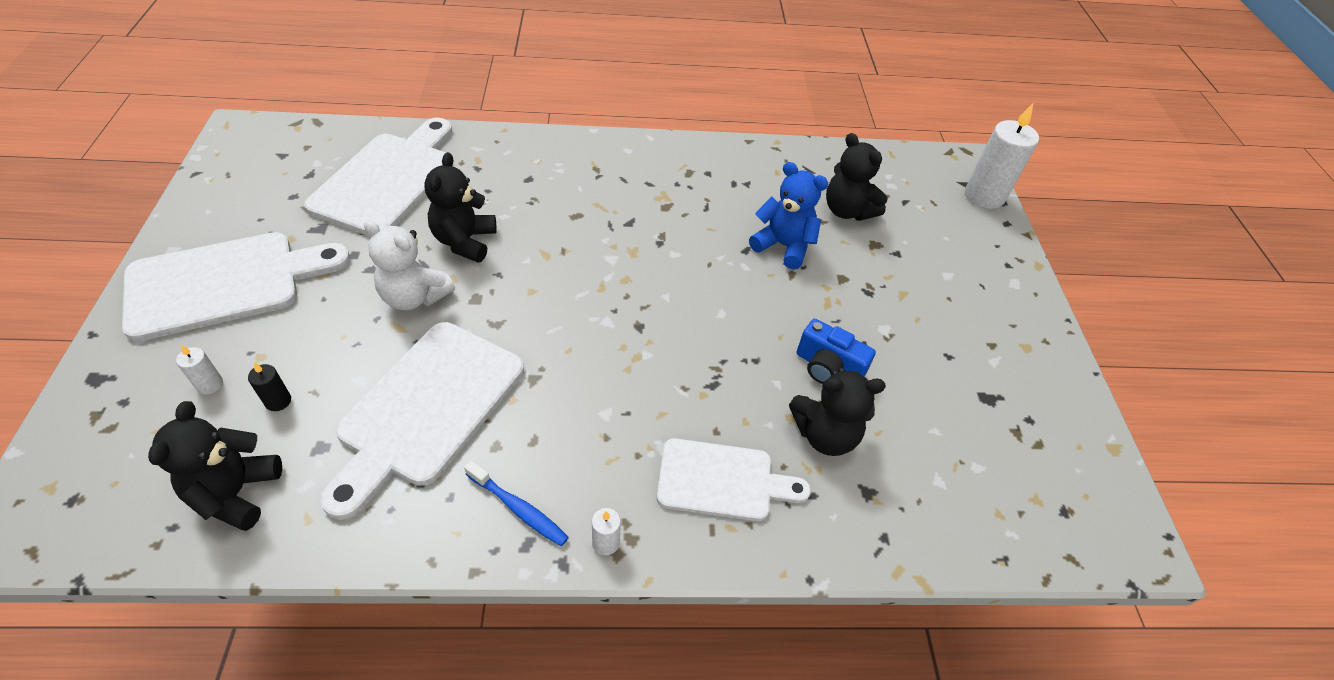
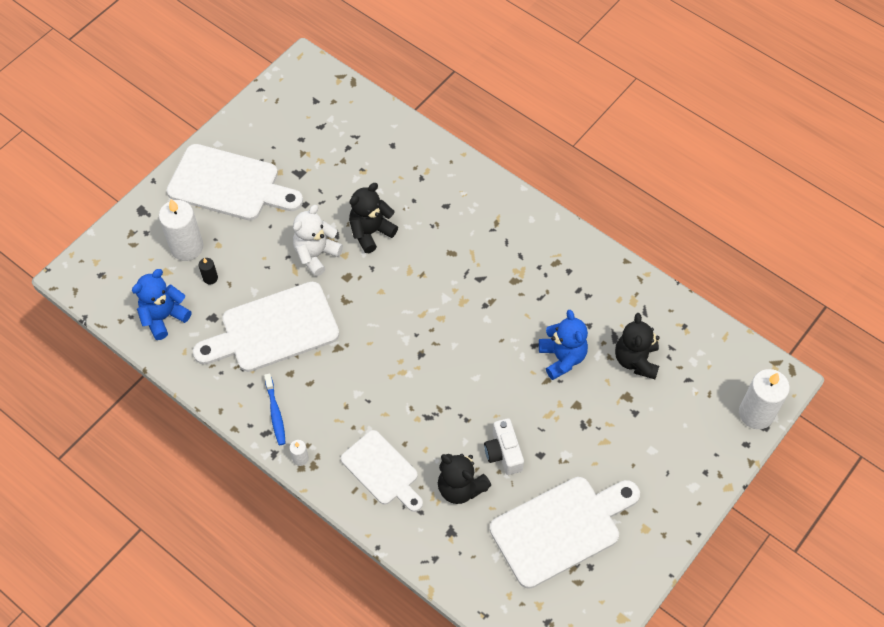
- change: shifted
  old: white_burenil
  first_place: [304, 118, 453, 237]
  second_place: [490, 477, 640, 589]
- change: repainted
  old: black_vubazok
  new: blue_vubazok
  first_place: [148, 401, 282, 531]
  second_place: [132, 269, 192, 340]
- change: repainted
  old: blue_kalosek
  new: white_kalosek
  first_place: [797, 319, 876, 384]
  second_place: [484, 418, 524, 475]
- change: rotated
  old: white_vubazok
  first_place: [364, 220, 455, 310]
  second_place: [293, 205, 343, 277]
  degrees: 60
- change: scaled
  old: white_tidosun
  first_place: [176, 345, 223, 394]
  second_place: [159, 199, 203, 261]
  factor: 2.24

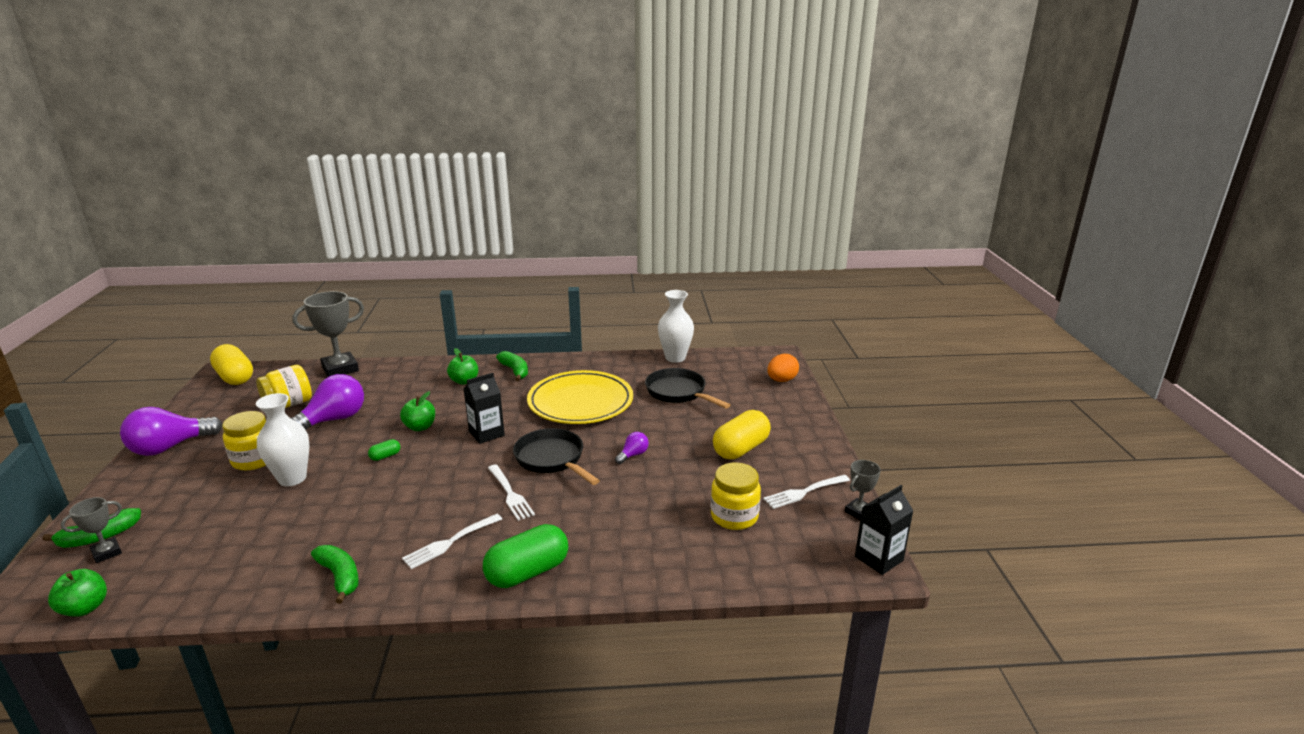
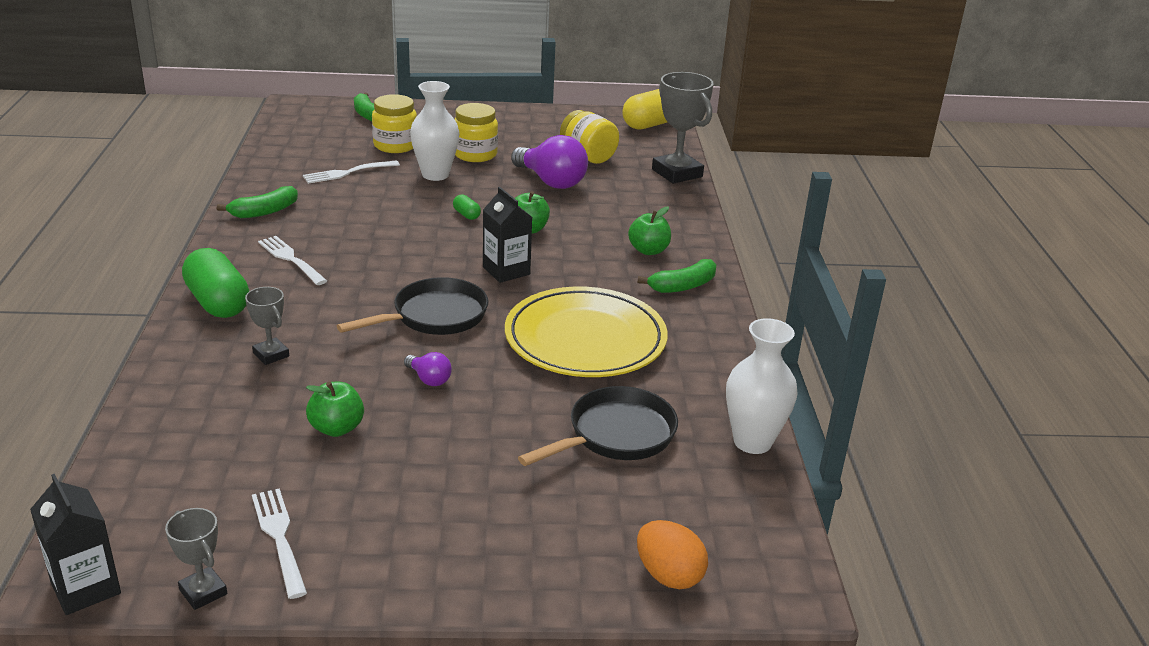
- change: gone
  old: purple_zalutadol
  first_place: [120, 407, 222, 456]
- change: gone
  old: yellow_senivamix
  first_place: [713, 410, 771, 459]
- change: shifted
  old: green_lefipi
  first_place: [48, 569, 107, 617]
  second_place: [306, 382, 364, 437]
- change: shifted
  old: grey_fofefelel
  first_place: [61, 497, 122, 563]
  second_place: [245, 287, 289, 365]
- change: shifted
  old: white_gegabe
  first_place: [488, 464, 535, 521]
  second_place: [303, 160, 400, 184]
- change: shifted
  old: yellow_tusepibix
  first_place: [711, 463, 761, 530]
  second_place: [372, 94, 417, 153]

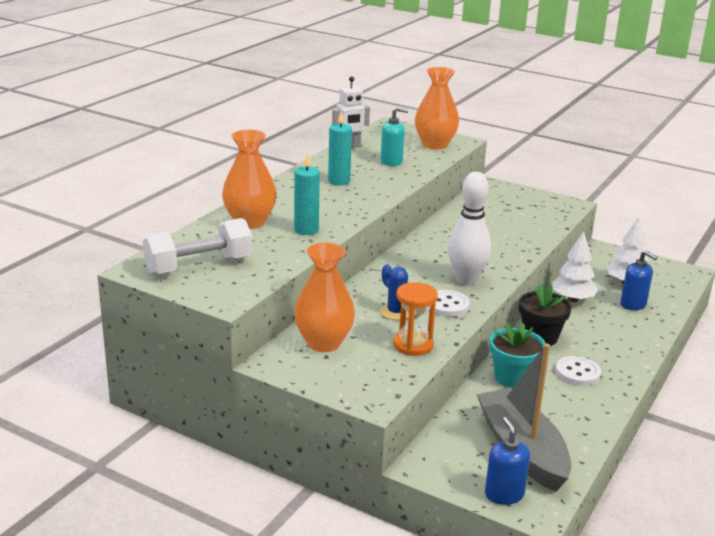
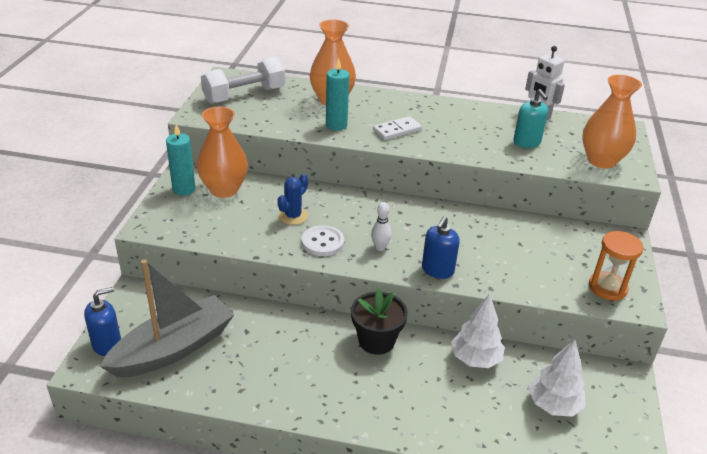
- change: gone
  old: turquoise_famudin
  first_place: [490, 322, 546, 388]
- change: gone
  old: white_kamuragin
  first_place: [555, 356, 601, 386]
- change: new
  new: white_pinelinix
  second_place: [373, 116, 422, 140]
- change: shifted
  old: turquoise_tidosun
  first_place: [328, 112, 352, 186]
  second_place: [166, 124, 195, 196]
- change: shifted
  old: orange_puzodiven
  first_place: [393, 282, 438, 356]
  second_place: [589, 231, 643, 301]
- change: shifted
  old: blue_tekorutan
  first_place: [620, 250, 658, 310]
  second_place: [422, 216, 460, 279]
- change: rotated
  old: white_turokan
  first_place: [143, 218, 252, 275]
  second_place: [201, 57, 286, 104]
  degrees: -75
- change: scaled
  old: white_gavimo
  first_place: [448, 172, 491, 285]
  second_place: [371, 202, 391, 251]
  factor: 0.47

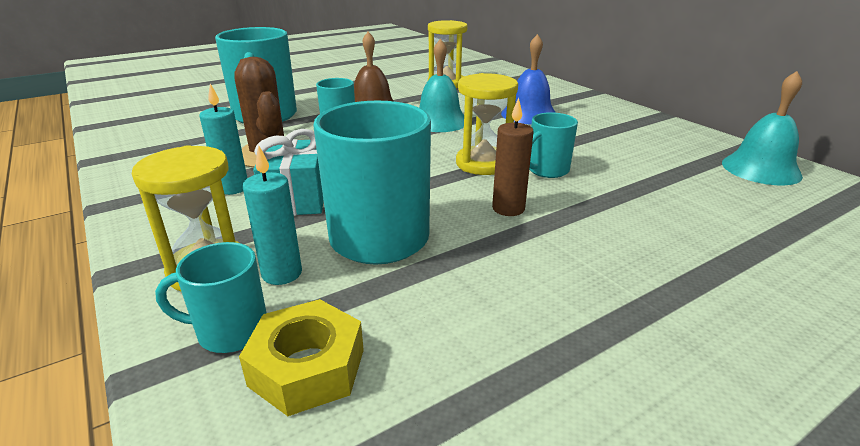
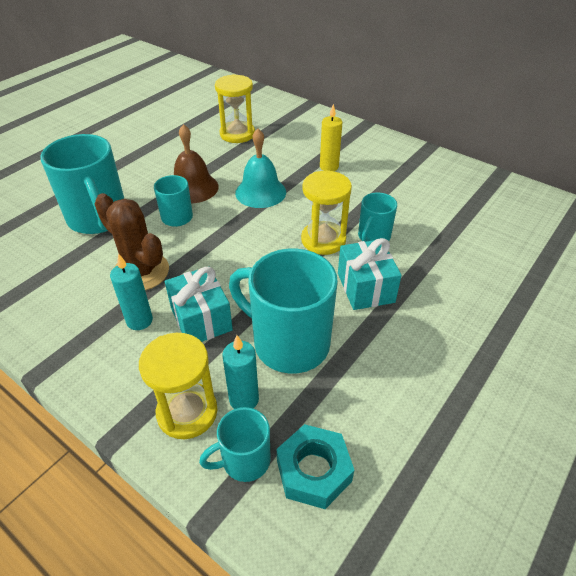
- change: gone
  old: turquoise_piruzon
  first_place: [722, 71, 803, 185]
- change: swapped
  old: brown_tidosun
  new: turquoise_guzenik
  first_place: [492, 98, 534, 216]
  second_place: [338, 238, 402, 310]
- change: swapped
  old: blue_piruzon
  new: yellow_tidosun
  first_place: [501, 34, 556, 124]
  second_place: [320, 104, 342, 171]
- change: repainted
  old: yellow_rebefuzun
  new: turquoise_rebefuzun
  first_place: [239, 299, 364, 416]
  second_place: [277, 424, 354, 509]

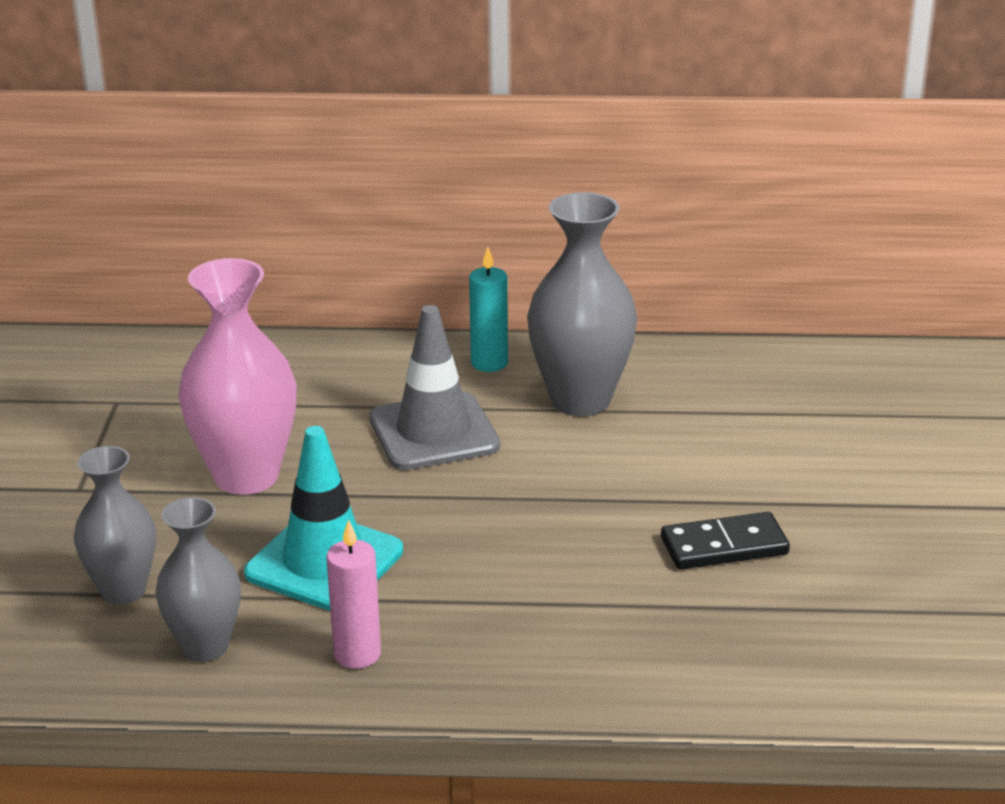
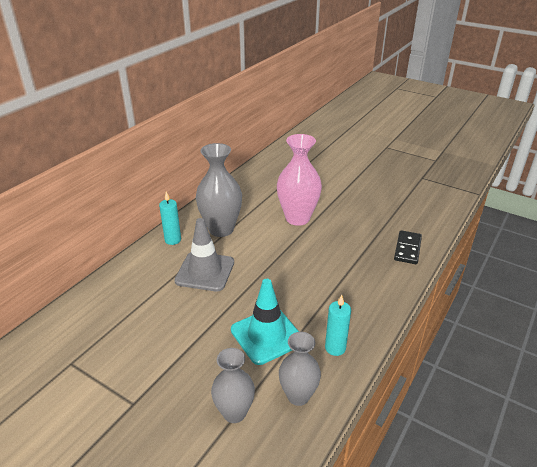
- change: shifted
  old: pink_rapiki
  first_place: [178, 258, 297, 495]
  second_place: [277, 134, 322, 226]
- change: shifted
  old: black_pinelinix
  first_place: [661, 512, 790, 569]
  second_place: [394, 230, 422, 264]
- change: repainted
  old: pink_tidosun
  new: turquoise_tidosun
  first_place: [326, 519, 381, 669]
  second_place: [325, 295, 351, 356]

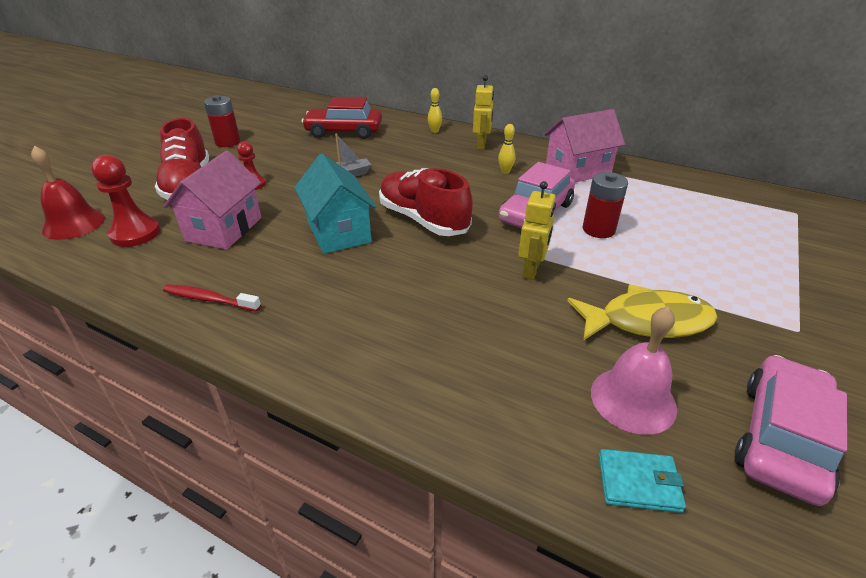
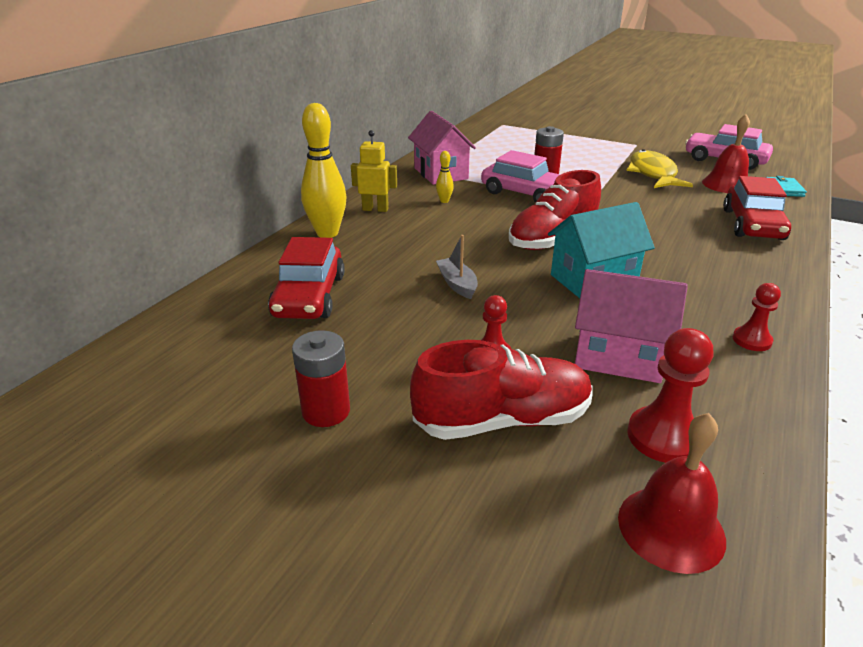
- change: gone
  old: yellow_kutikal
  first_place: [518, 181, 556, 280]
- change: new
  new: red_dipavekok
  second_place: [723, 176, 791, 240]
- change: swapped
  old: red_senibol
  new: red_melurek
  first_place: [163, 284, 261, 312]
  second_place: [733, 283, 781, 351]
- change: repainted
  old: pink_piruzon
  new: red_piruzon
  first_place: [591, 306, 677, 435]
  second_place: [702, 114, 750, 193]
- change: scaled
  old: yellow_gavimo
  first_place: [428, 88, 442, 133]
  second_place: [301, 103, 347, 238]
  factor: 2.24

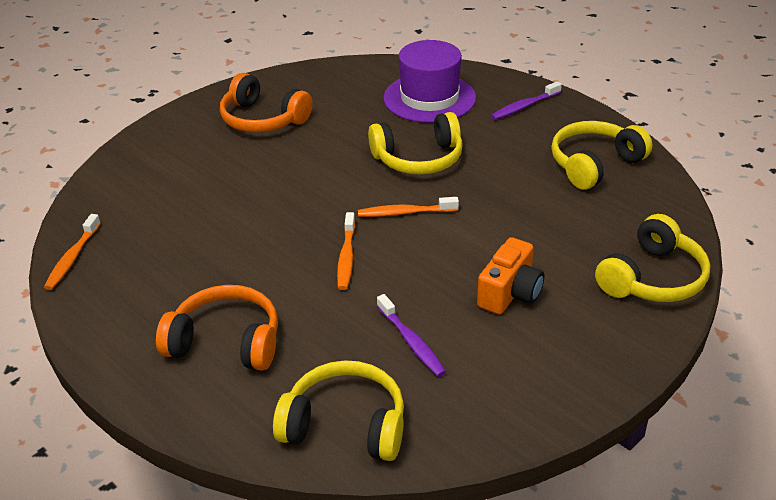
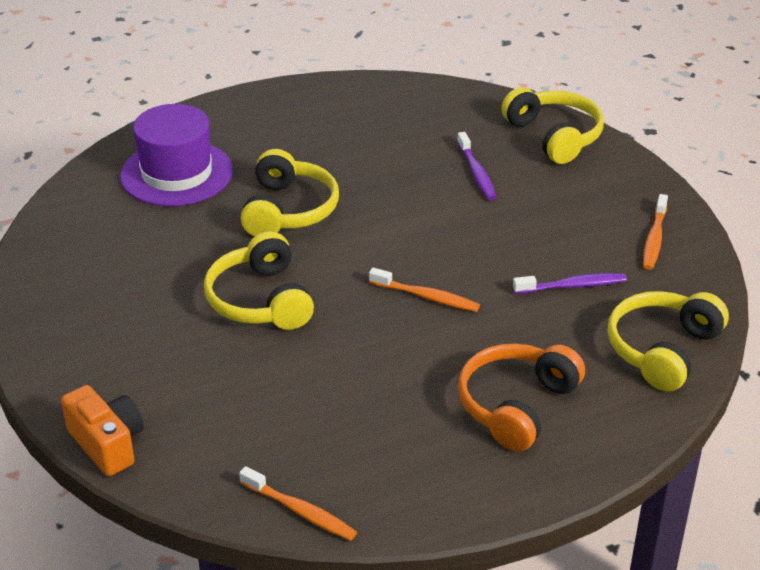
- change: gone
  old: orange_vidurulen
  first_place: [220, 73, 313, 132]
- change: shifted
  old: orange_senibol
  first_place: [358, 197, 459, 217]
  second_place: [643, 194, 668, 270]
- change: shifted
  old: orange_kalosek
  first_place: [477, 237, 544, 315]
  second_place: [61, 385, 144, 476]
- change: shifted
  old: purple_senibol
  first_place: [491, 81, 562, 120]
  second_place: [457, 132, 496, 200]
- change: shifted
  old: yellow_vidurulen
  first_place: [551, 121, 652, 190]
  second_place: [204, 231, 314, 330]

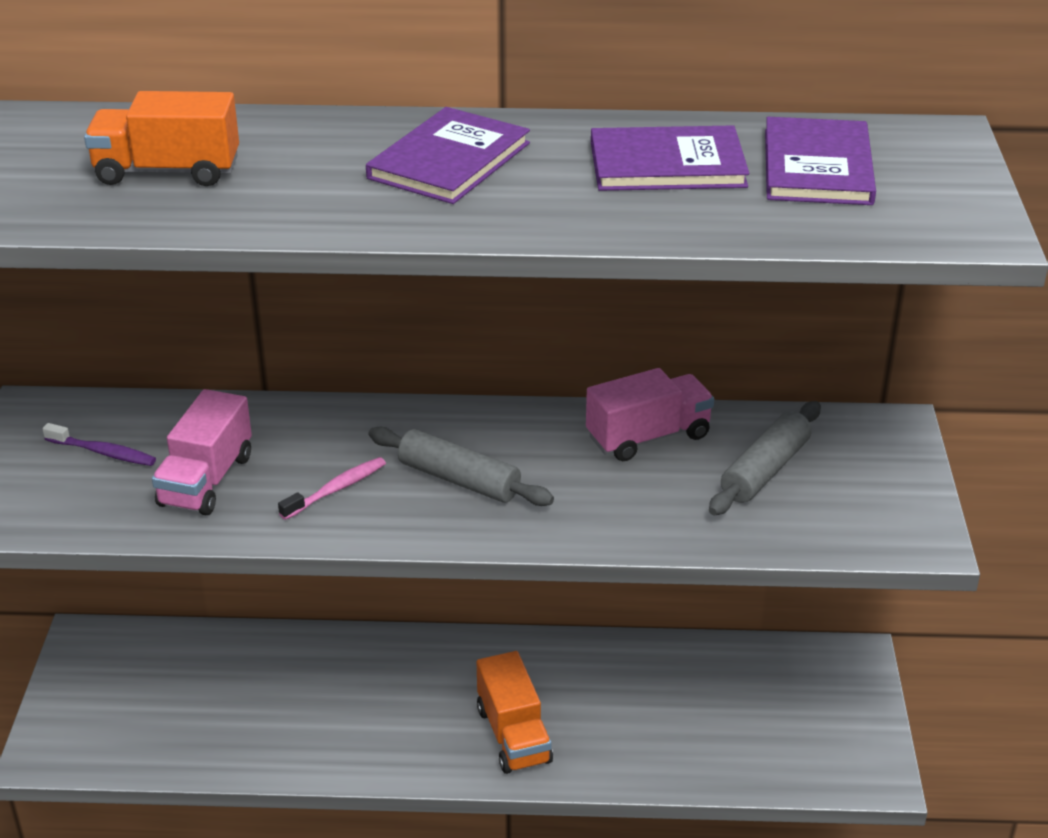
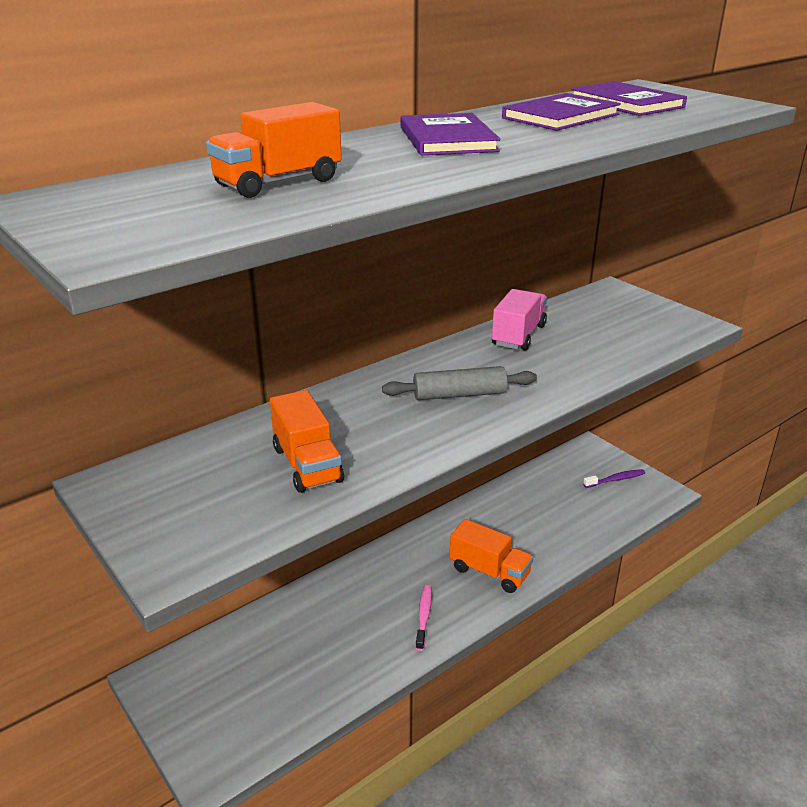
- change: gone
  old: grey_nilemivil
  first_place: [709, 401, 821, 515]
- change: shifted
  old: purple_senibol
  first_place: [43, 423, 156, 466]
  second_place: [583, 469, 645, 488]
- change: shifted
  old: pink_senibol
  first_place: [278, 457, 386, 520]
  second_place: [416, 585, 432, 651]
- change: repainted
  old: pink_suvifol
  new: orange_suvifol
  first_place: [152, 389, 252, 515]
  second_place: [270, 390, 344, 493]

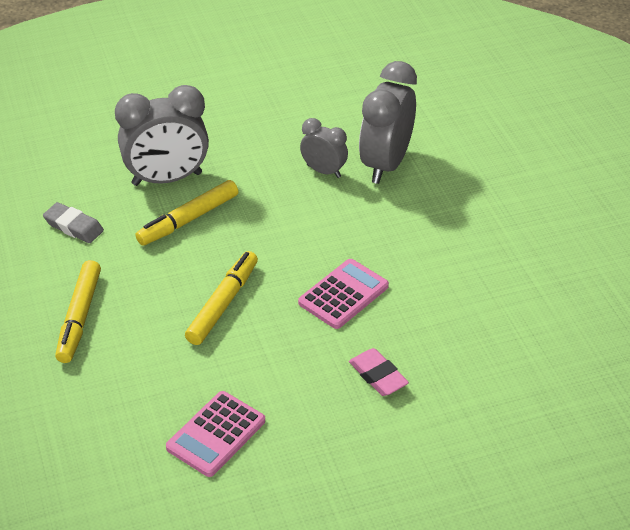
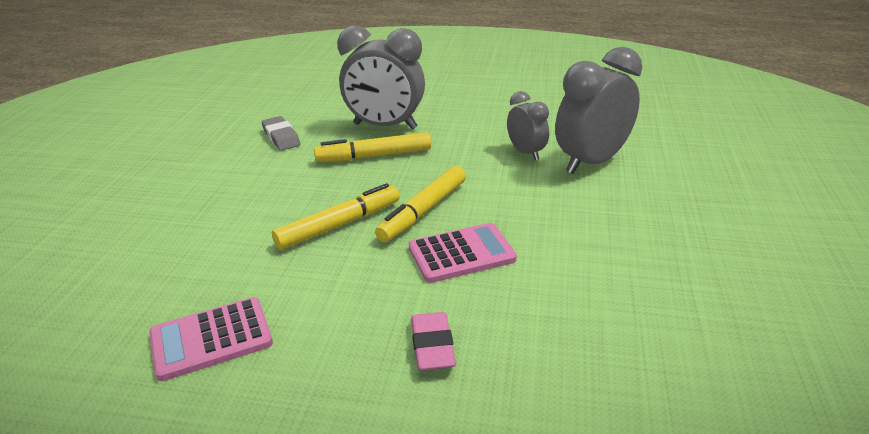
- change: shifted
  old: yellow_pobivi
  first_place: [55, 260, 101, 363]
  second_place: [375, 166, 466, 242]

